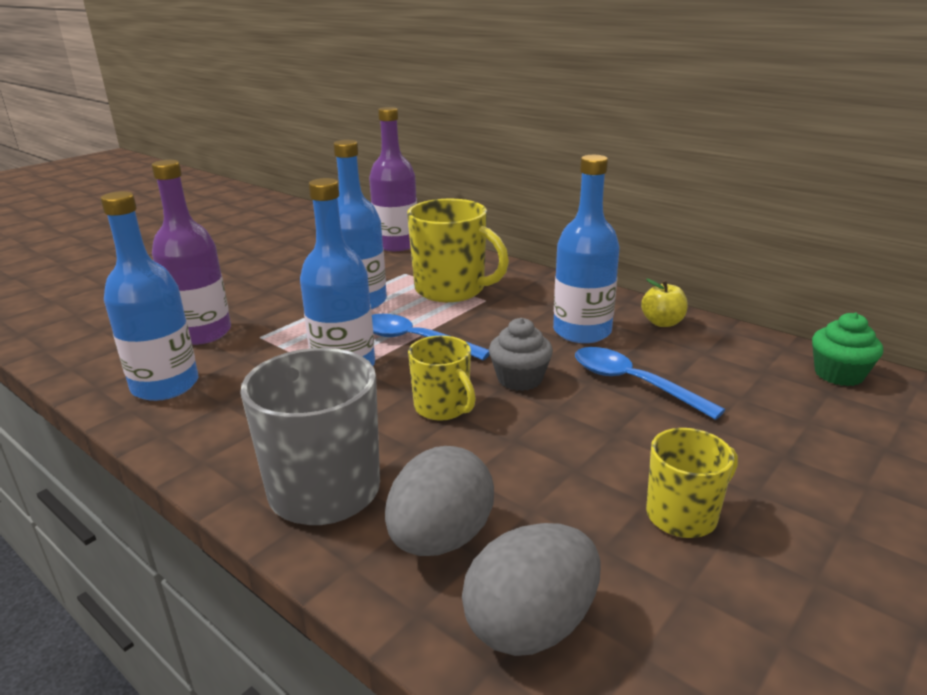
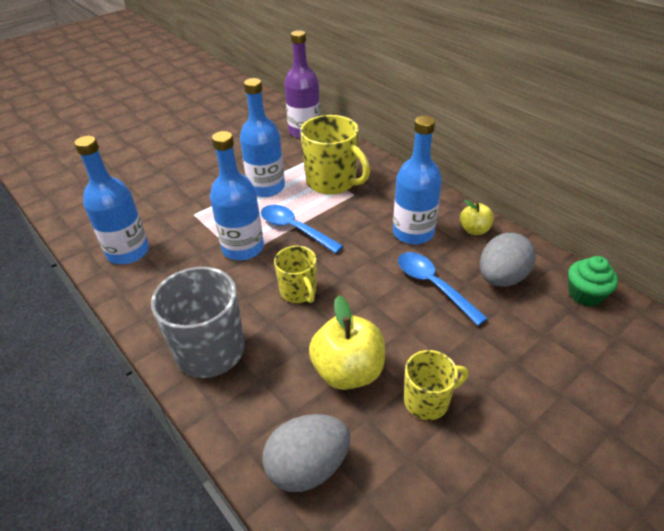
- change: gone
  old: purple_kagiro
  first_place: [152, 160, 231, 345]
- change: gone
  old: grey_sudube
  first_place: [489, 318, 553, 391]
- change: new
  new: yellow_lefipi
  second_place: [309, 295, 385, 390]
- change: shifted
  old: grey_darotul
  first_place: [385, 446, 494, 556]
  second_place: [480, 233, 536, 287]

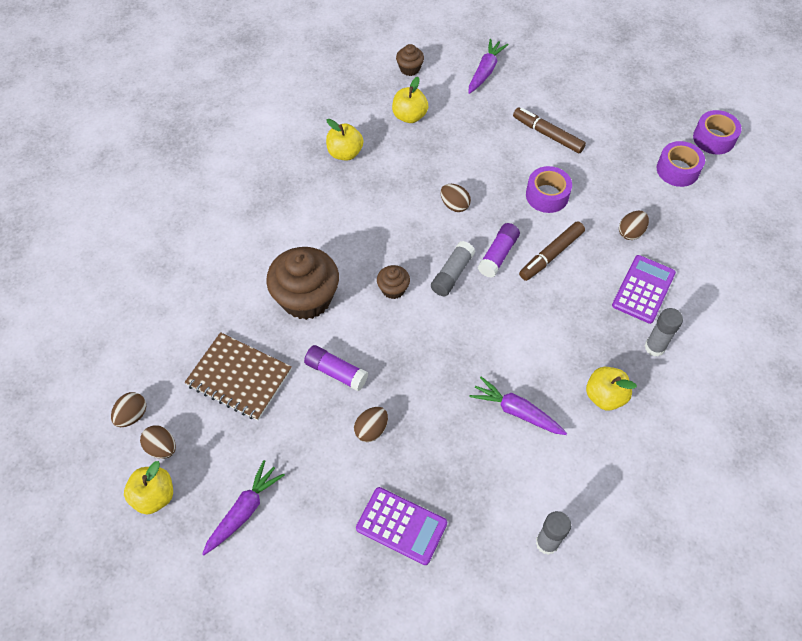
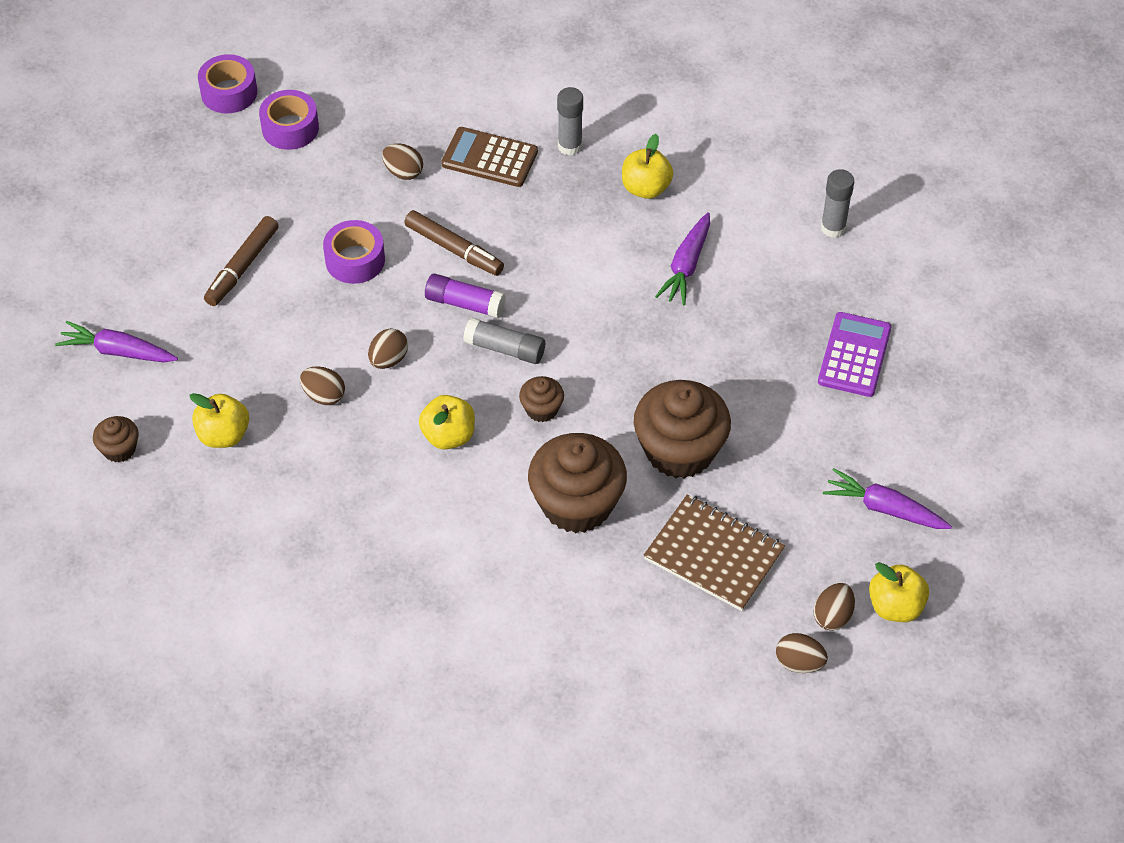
- change: shifted
  old: yellow_lefipi
  first_place: [326, 119, 363, 161]
  second_place: [419, 395, 475, 450]
- change: shifted
  old: brown_darotul
  first_place: [354, 407, 388, 442]
  second_place: [300, 366, 345, 405]
- change: swapped
  old: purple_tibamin
  new: brown_sudube
  first_place: [304, 345, 368, 391]
  second_place: [634, 380, 731, 479]
- change: repainted
  old: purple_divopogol
  new: brown_divopogol
  first_place: [612, 255, 676, 324]
  second_place: [441, 127, 538, 187]
- change: rotated
  old: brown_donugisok
  first_place: [185, 332, 292, 420]
  second_place: [644, 494, 785, 611]
  degrees: -75

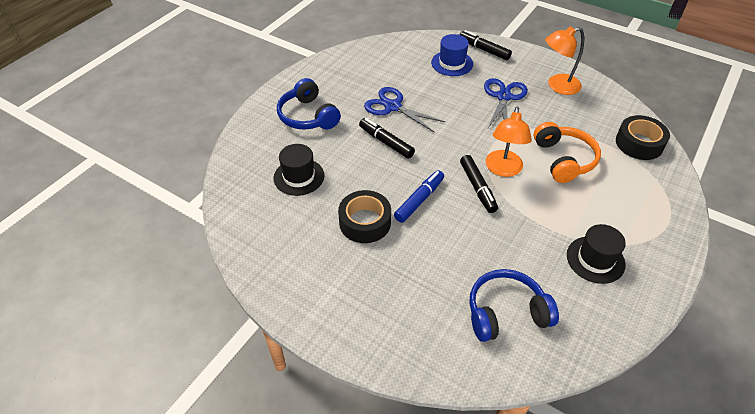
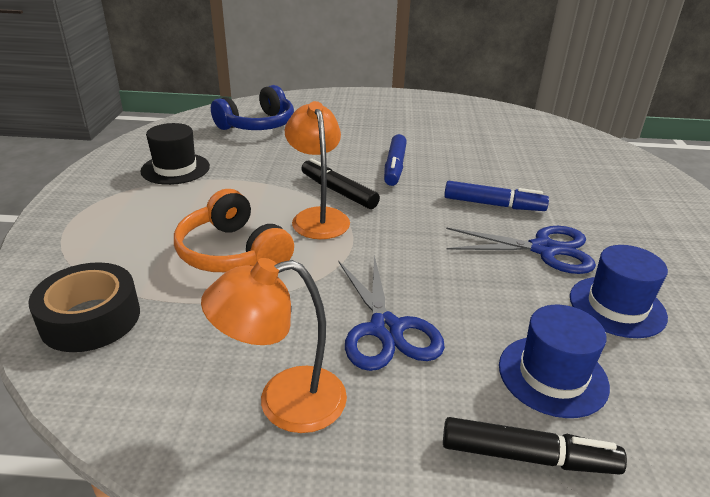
- change: gone
  old: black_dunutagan
  first_place: [273, 144, 324, 196]
- change: gone
  old: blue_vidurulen
  first_place: [277, 78, 341, 130]
- change: gone
  old: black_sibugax
  first_place: [338, 190, 391, 243]
- change: new
  new: blue_dunutagan
  second_place: [570, 245, 668, 338]
- change: repainted
  old: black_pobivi
  new: blue_pobivi
  first_place: [359, 118, 415, 159]
  second_place: [444, 181, 549, 211]
- change: rotated
  old: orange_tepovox
  first_place: [545, 27, 584, 95]
  second_place: [201, 258, 347, 433]
  degrees: -150

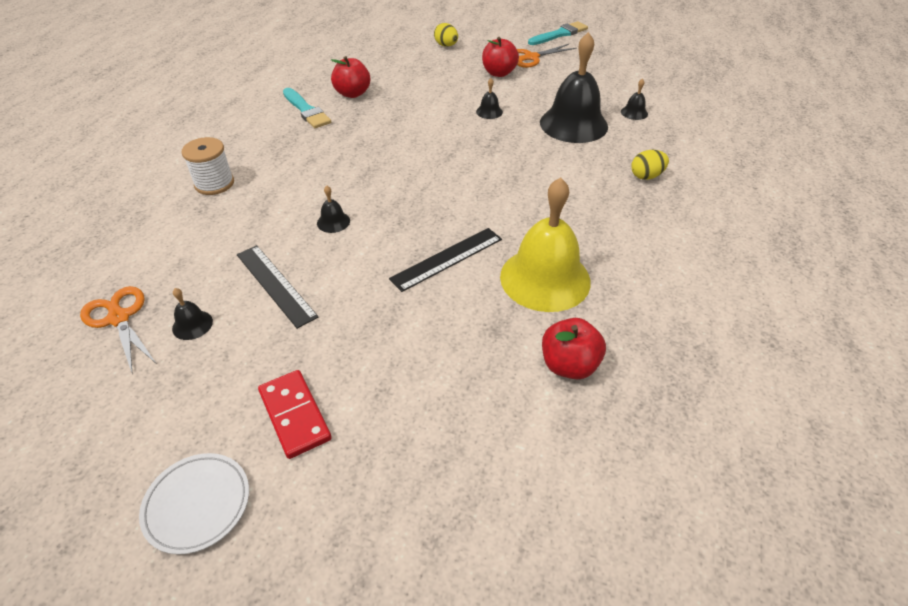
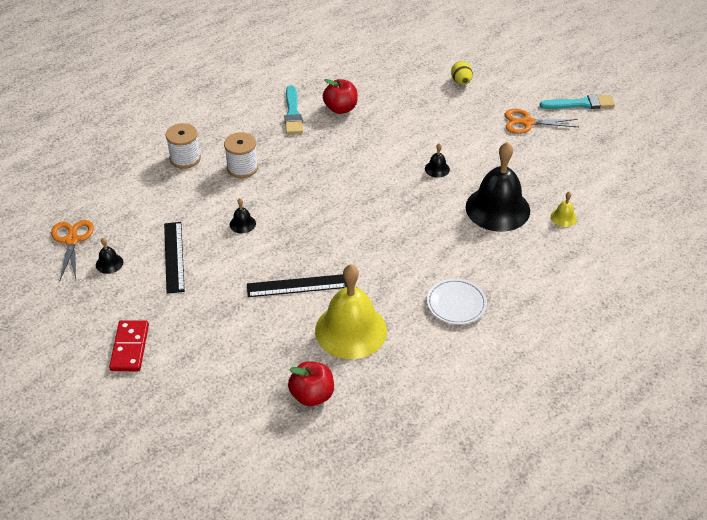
- change: gone
  old: red_lefipi
  first_place: [482, 37, 519, 77]
- change: gone
  old: yellow_darotul
  first_place: [631, 150, 669, 180]
- change: new
  new: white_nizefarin
  second_place: [224, 132, 258, 178]
- change: shifted
  old: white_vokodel
  first_place: [139, 453, 249, 555]
  second_place: [427, 279, 487, 325]
- change: repainted
  old: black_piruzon
  new: yellow_piruzon
  first_place: [621, 79, 648, 120]
  second_place: [551, 192, 577, 227]

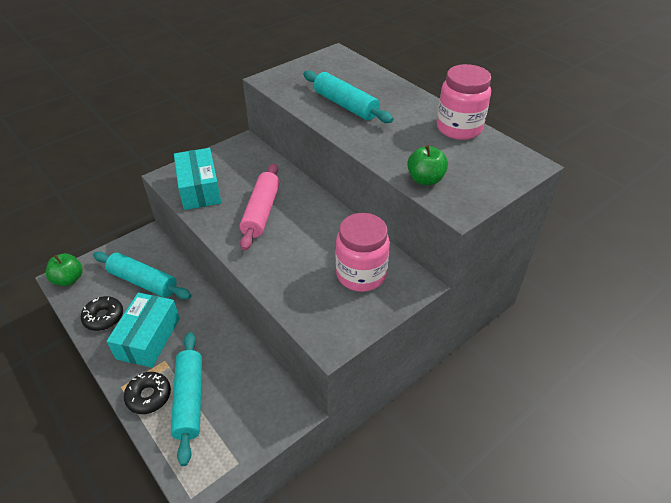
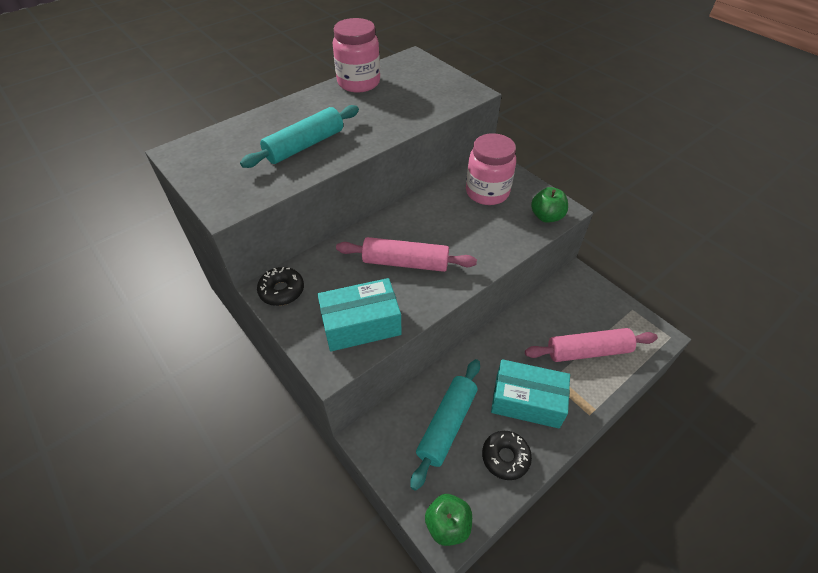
- change: shifted
  old: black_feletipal
  first_place: [124, 372, 171, 414]
  second_place: [257, 267, 304, 306]
- change: shifted
  old: green_lefipi
  first_place: [407, 145, 448, 185]
  second_place: [531, 187, 568, 223]
- change: repainted
  old: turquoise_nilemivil
  new: pink_nilemivil
  first_place: [171, 332, 202, 466]
  second_place: [525, 328, 658, 362]

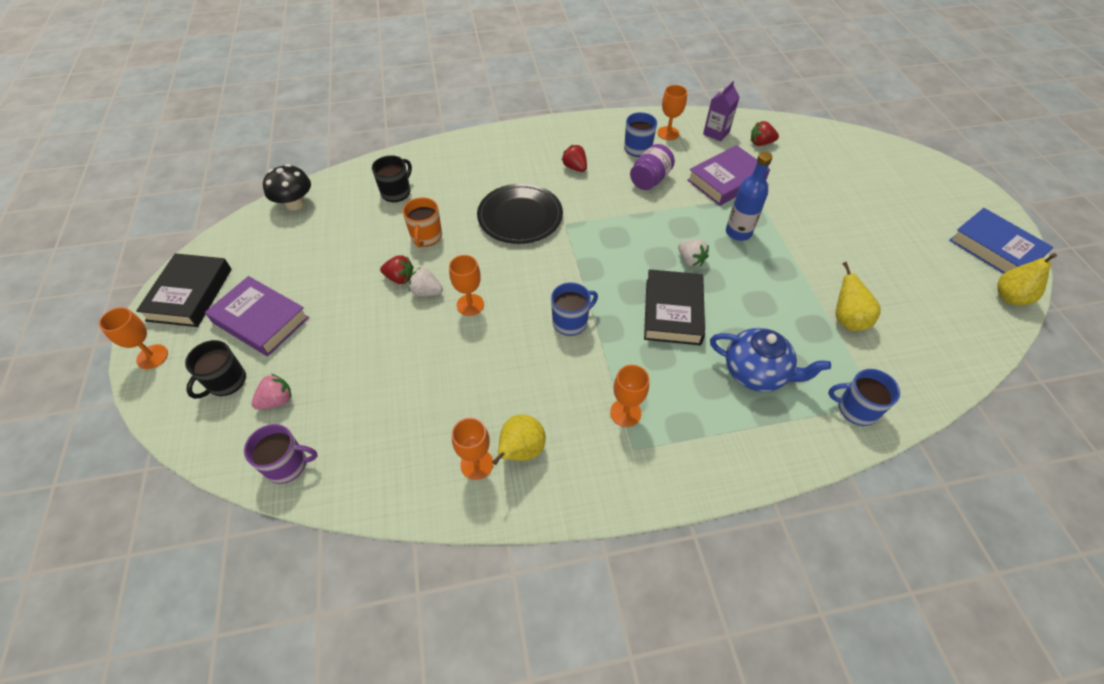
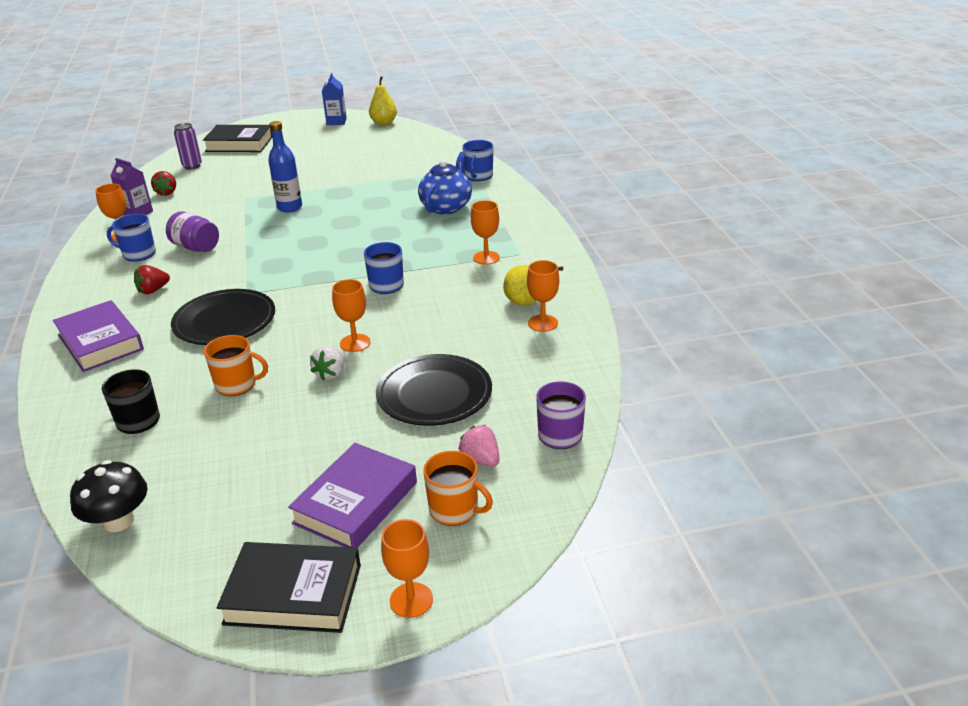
- change: gone
  old: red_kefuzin
  first_place: [380, 255, 414, 284]
- change: gone
  old: white_kefuzin
  first_place: [678, 239, 709, 267]
- change: gone
  old: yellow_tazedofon
  first_place: [836, 262, 881, 331]
- change: new
  new: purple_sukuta
  second_place: [174, 123, 202, 170]
- change: new
  new: black_vokodel
  second_place: [376, 354, 492, 426]
- change: shifted
  old: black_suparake
  first_place: [644, 269, 705, 345]
  second_place: [203, 125, 272, 152]
- change: shifted
  old: purple_suparake
  first_place: [687, 145, 770, 206]
  second_place: [53, 300, 144, 372]
- change: swapped
  old: blue_suparake
  new: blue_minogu
  first_place: [949, 208, 1053, 274]
  second_place: [322, 73, 347, 125]
- change: repainted
  old: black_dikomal
  new: orange_dikomal
  first_place: [185, 340, 246, 399]
  second_place: [423, 451, 493, 526]

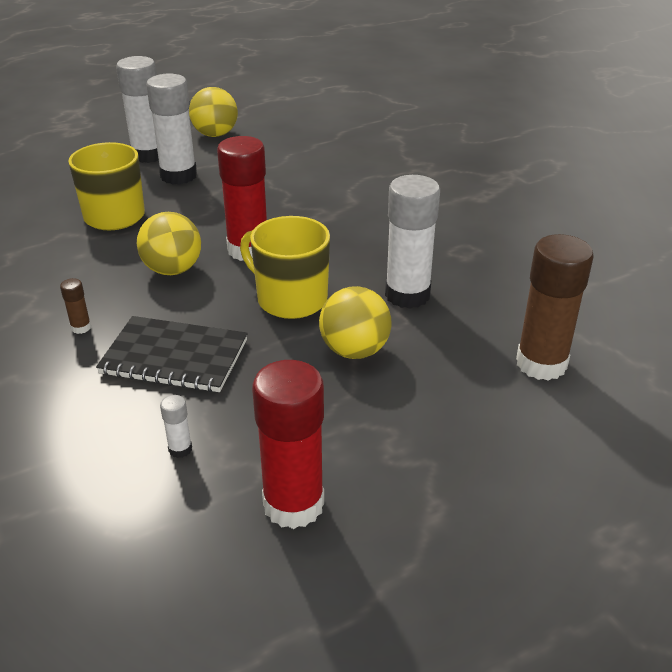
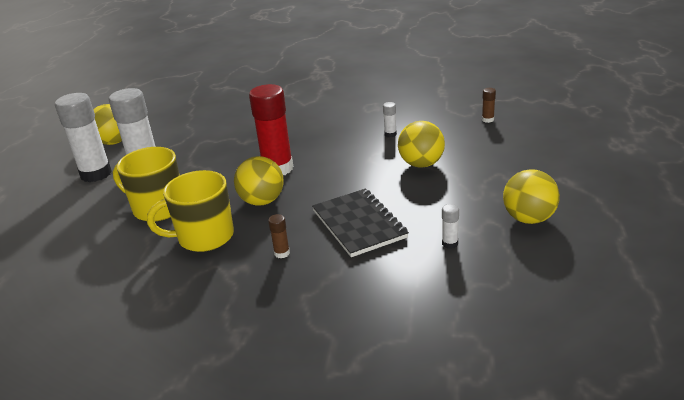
- change: shifted
  old: yellow_dikomal
  first_place: [240, 216, 330, 319]
  second_place: [147, 170, 234, 252]
- change: swapped
  old: red_tibamin
  new: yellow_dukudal
  first_place: [252, 360, 324, 529]
  second_place: [503, 169, 560, 224]
- change: rotated
  old: black_donugisok
  first_place: [96, 316, 248, 392]
  second_place: [312, 189, 409, 257]
  degrees: -75
- change: scaled
  old: white_tibamin
  first_place: [385, 175, 440, 309]
  second_place: [383, 102, 397, 137]
  factor: 0.41
- change: scaled
  old: brown_tibamin
  first_place: [516, 234, 594, 381]
  second_place: [482, 88, 496, 123]
  factor: 0.41

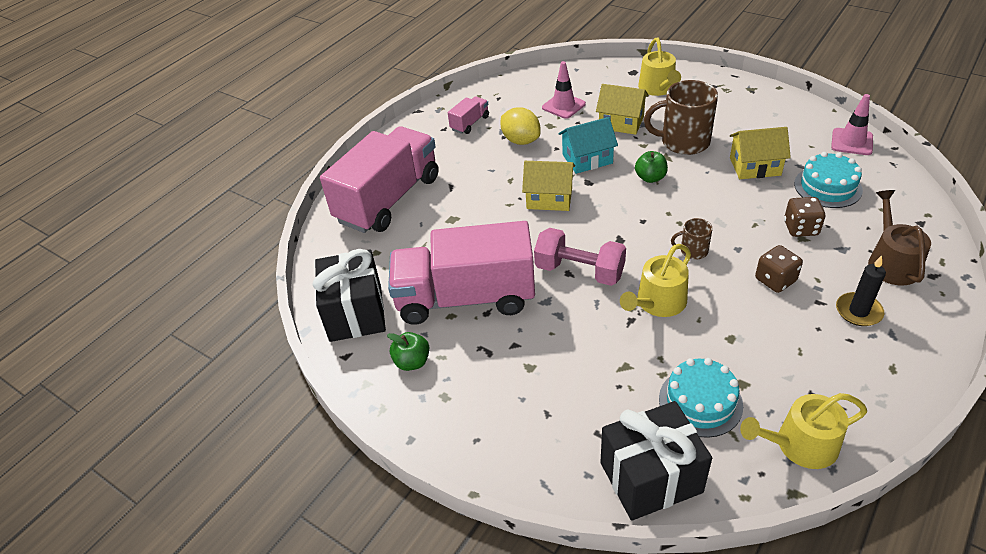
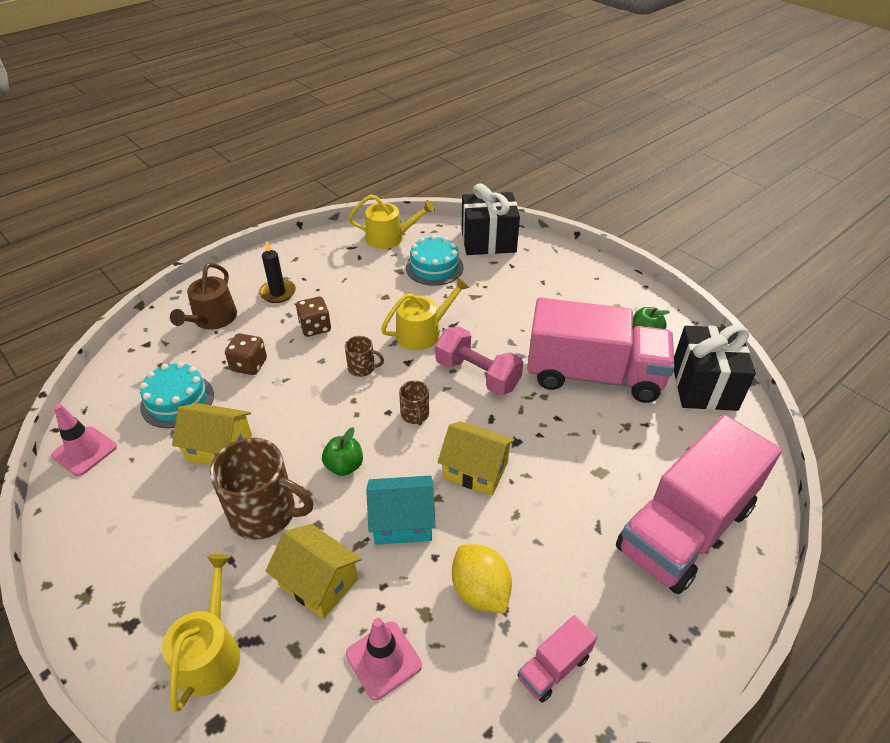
- change: new
  new: brown_dikomal
  second_place: [399, 381, 429, 425]

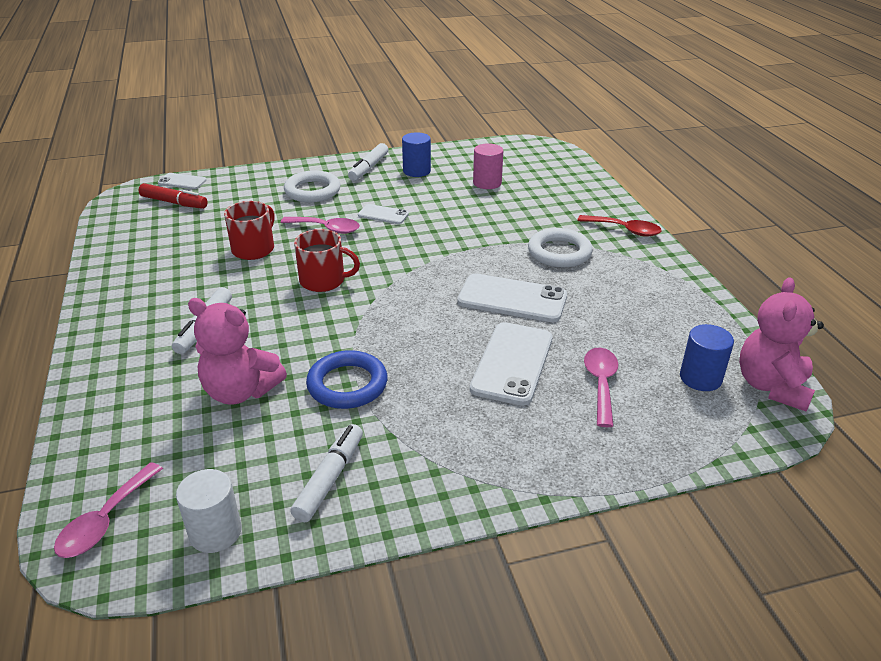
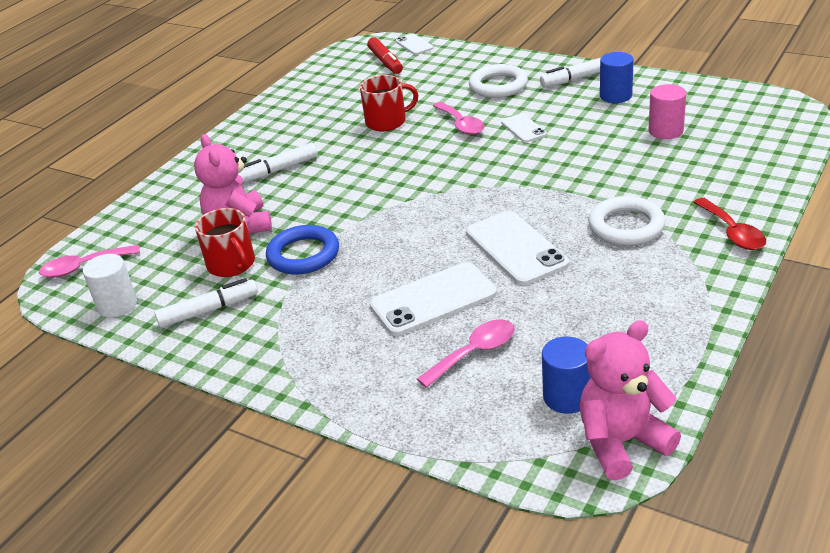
- change: shifted
  old: red_dikomal
  first_place: [294, 229, 360, 292]
  second_place: [195, 208, 255, 277]

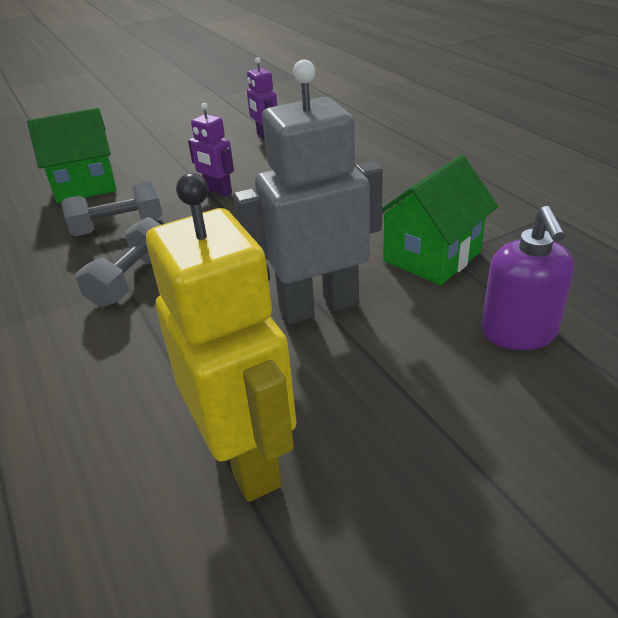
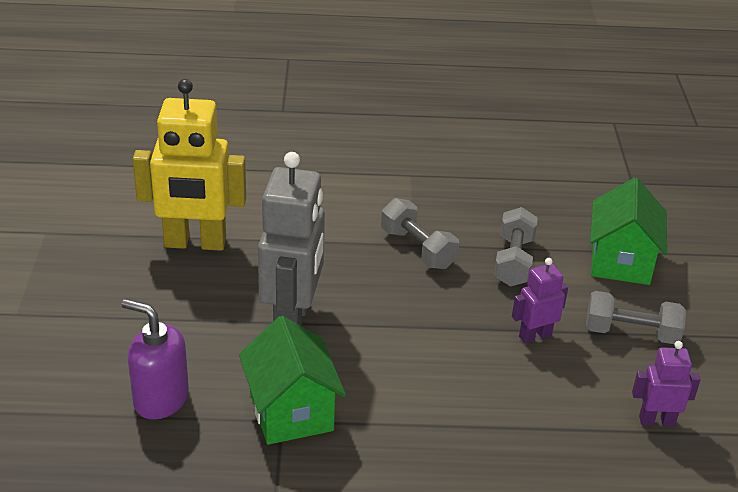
- change: new
  new: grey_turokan
  second_place: [586, 291, 686, 344]

